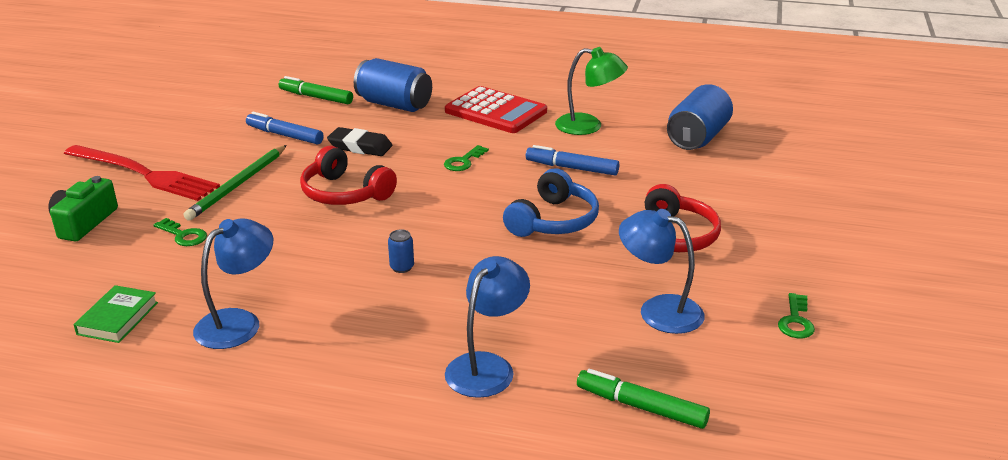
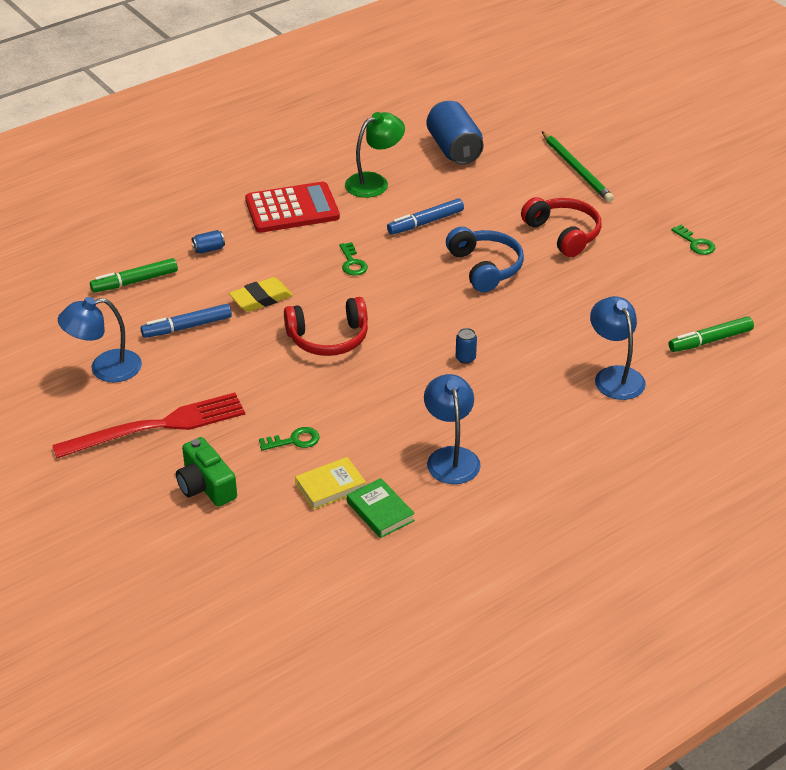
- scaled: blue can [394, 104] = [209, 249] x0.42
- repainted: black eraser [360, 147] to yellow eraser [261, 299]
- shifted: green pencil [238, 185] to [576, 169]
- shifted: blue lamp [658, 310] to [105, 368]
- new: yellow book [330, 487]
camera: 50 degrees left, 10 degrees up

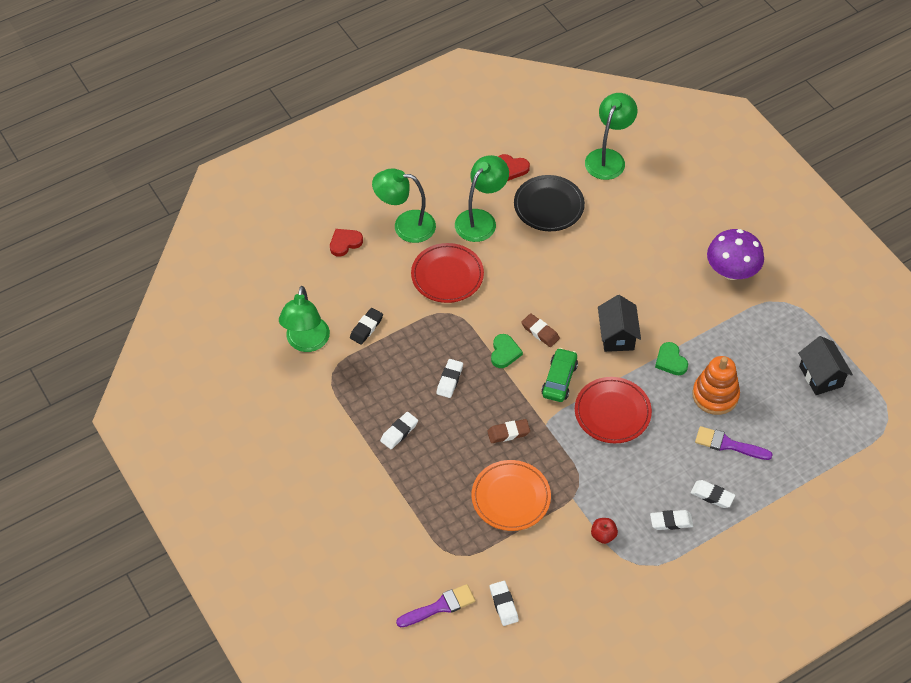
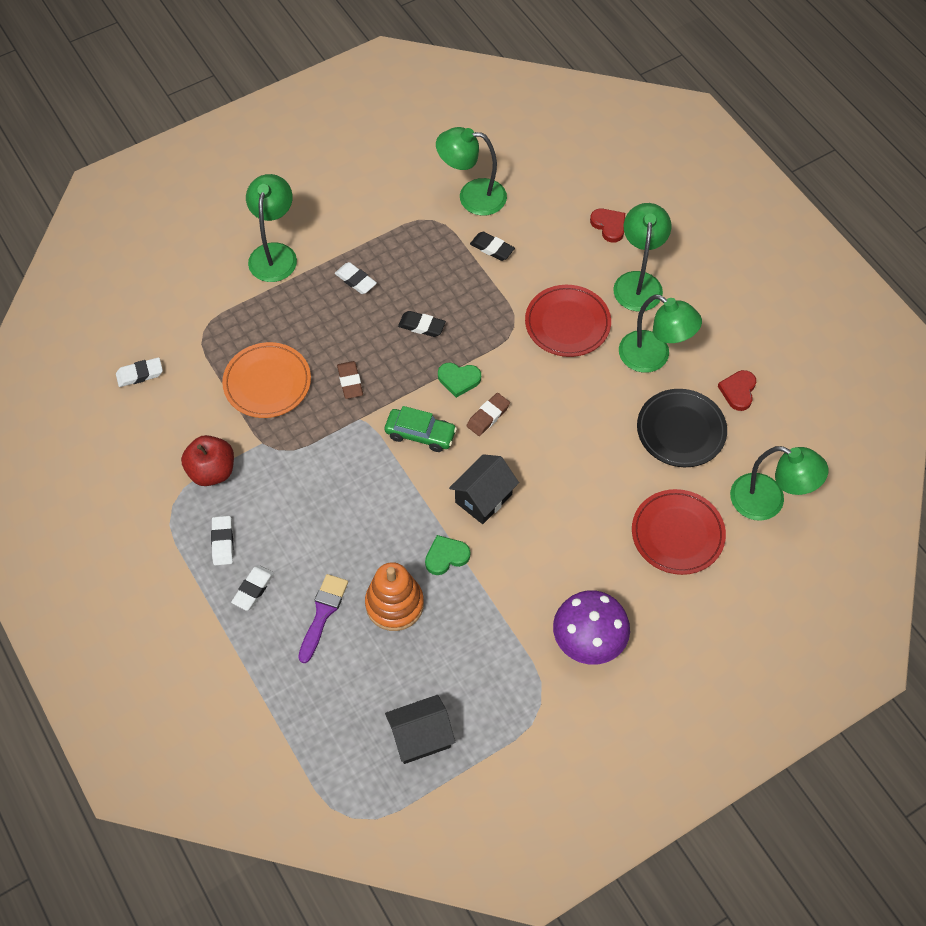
- rotated: black house [617, 336] = [483, 498] 45 degrees counterclockwise
- repainted: white eraser [449, 380] to black eraser [421, 326]
- shifted: red plate [612, 412] to [677, 534]
- scaled: red apple [603, 535] = [212, 471] x1.72
- gone: purple brush [440, 606]
- new: green lamp [274, 253]
camera: 90 degrees right, 5 degrees up

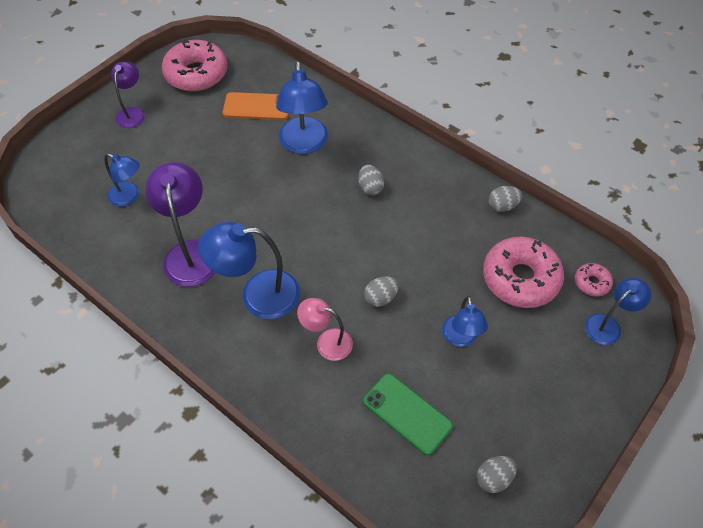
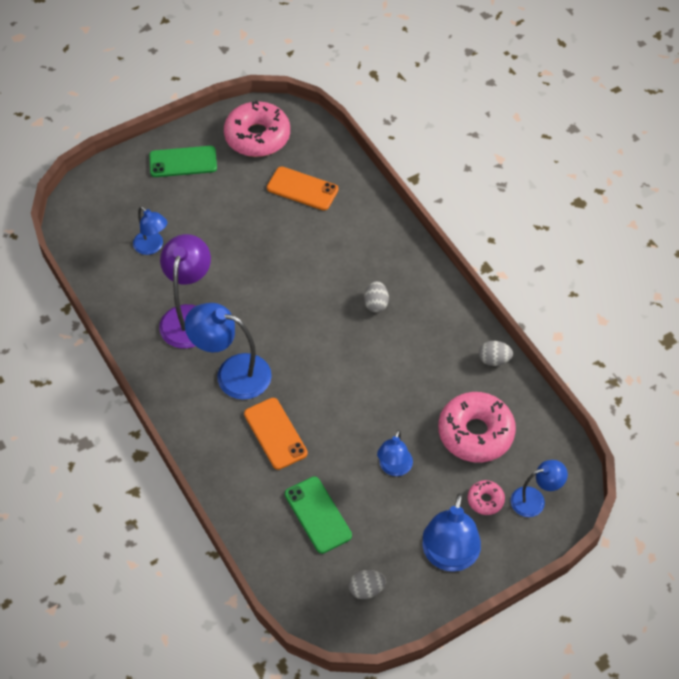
- shifted: blue lamp [304, 144] to [449, 557]
- swapped: purple lamp [133, 113] to green phone [183, 162]
- shifted: pink donut [591, 283] to [485, 500]
- gone: grey egg [380, 298]
- swapped: pink lamp [327, 342] to orange phone [275, 433]
camera: 20 degrees right, 0 degrees up

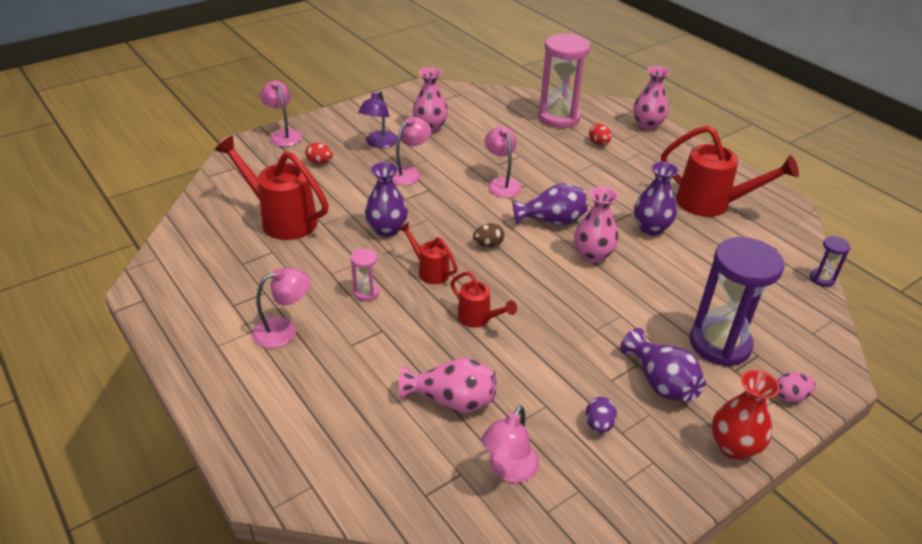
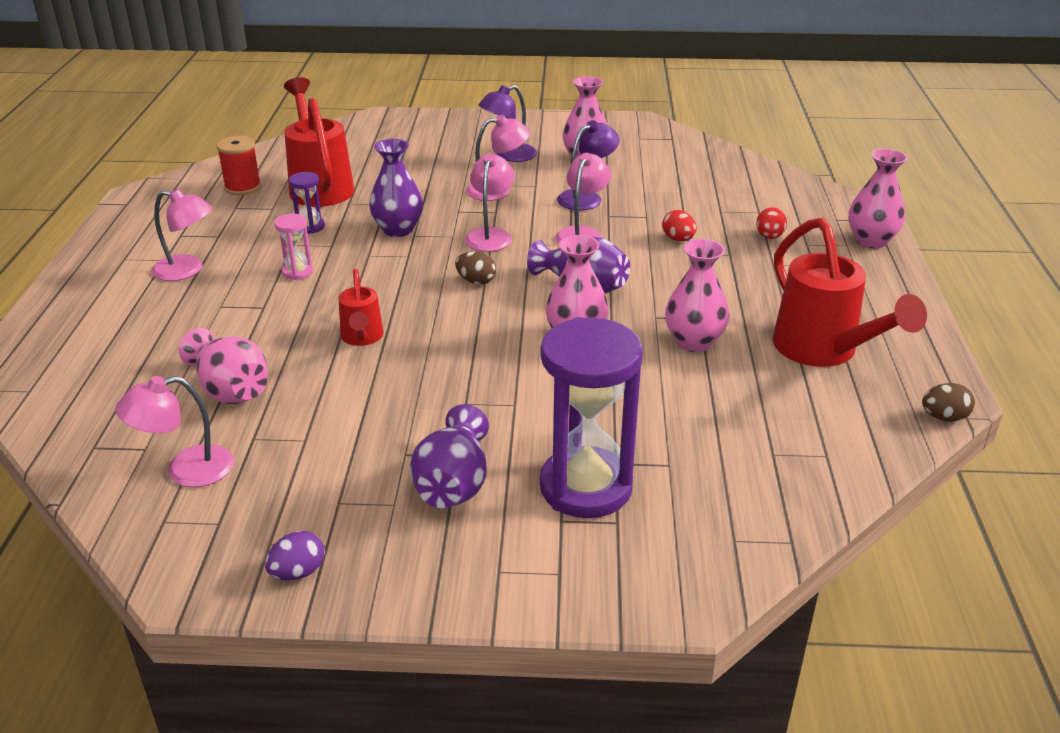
- gone: pink hourglass [558, 118]
- shifted: pink lamp [283, 135] to [490, 235]
- shifted: red egg [319, 162] to [678, 239]
- repainted: purple vase [651, 228] to pink vase [694, 342]
- gone: red watering can [430, 271]
- shifted: purple hourglass [822, 279] to [310, 227]
- gone: red vase [734, 447]
- gone: pink egg [790, 396]
- shifted: purple egg [598, 425] to [298, 572]
- new: purple lamp [586, 197]
- new: red spool [243, 187]
- new: brown egg [944, 417]
camera: 40 degrees right, 5 degrees down

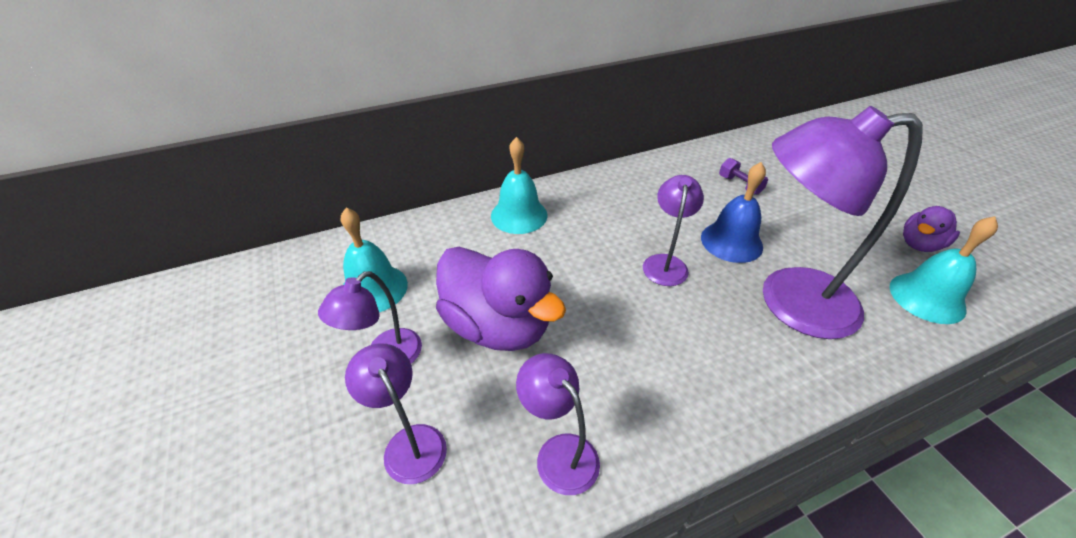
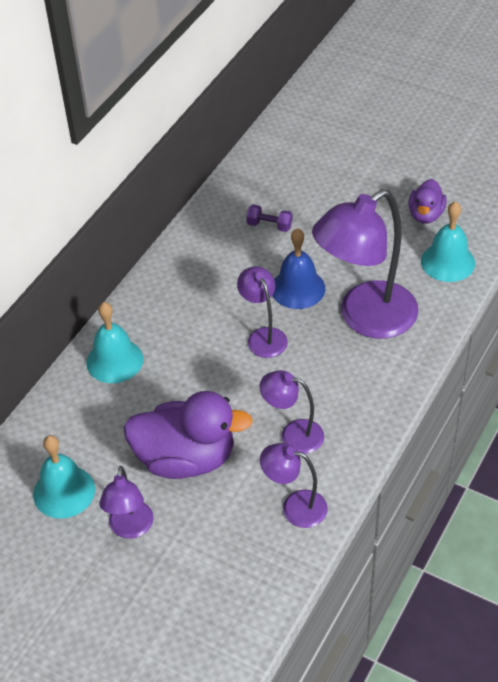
- shifted: purple lamp [409, 442] to [293, 434]
camera: 35 degrees left, 5 degrees up

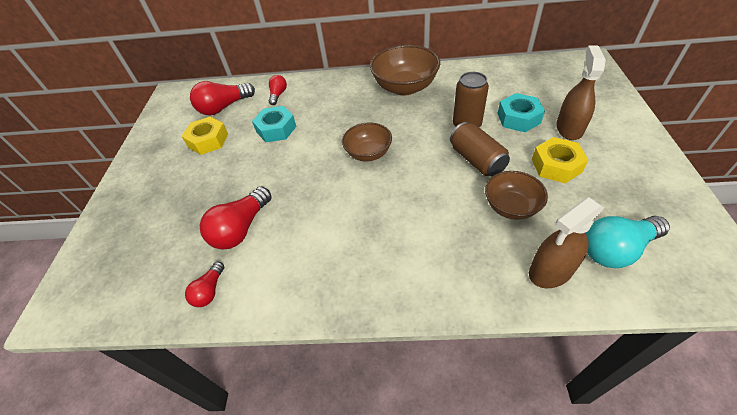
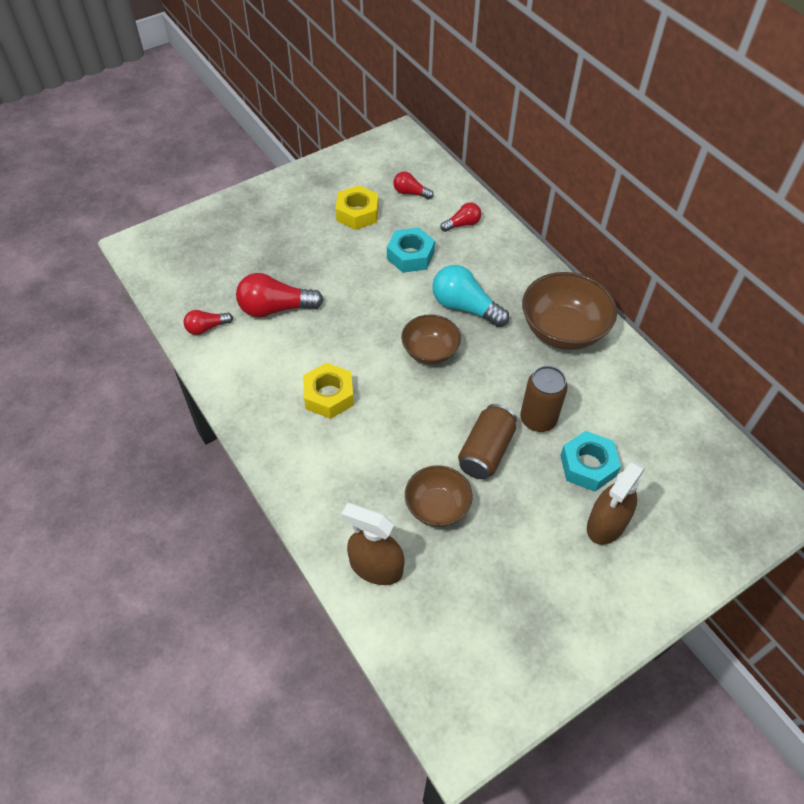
- rotated: brown spray bottle [569, 128] = [606, 524] 150 degrees clockwise
- scaled: red light bulb [224, 107] = [410, 193] x0.56
- shifted: yellow nut [556, 165] to [329, 395]
- shifted: turquoise light bulb [616, 249] to [465, 307]
camera: 50 degrees right, 5 degrees up

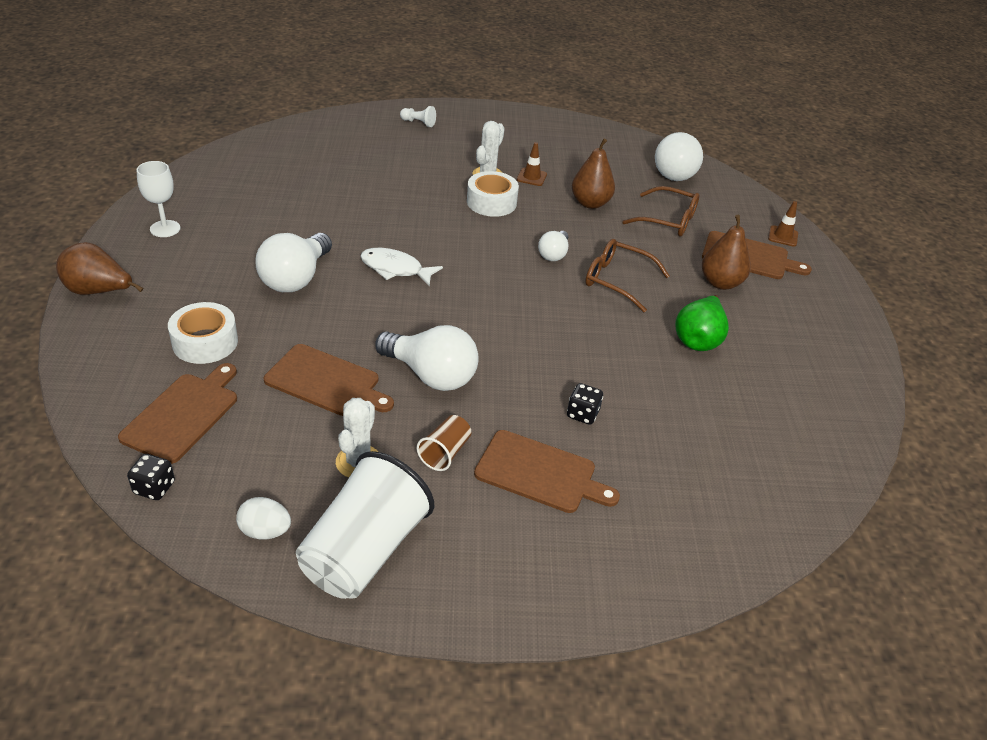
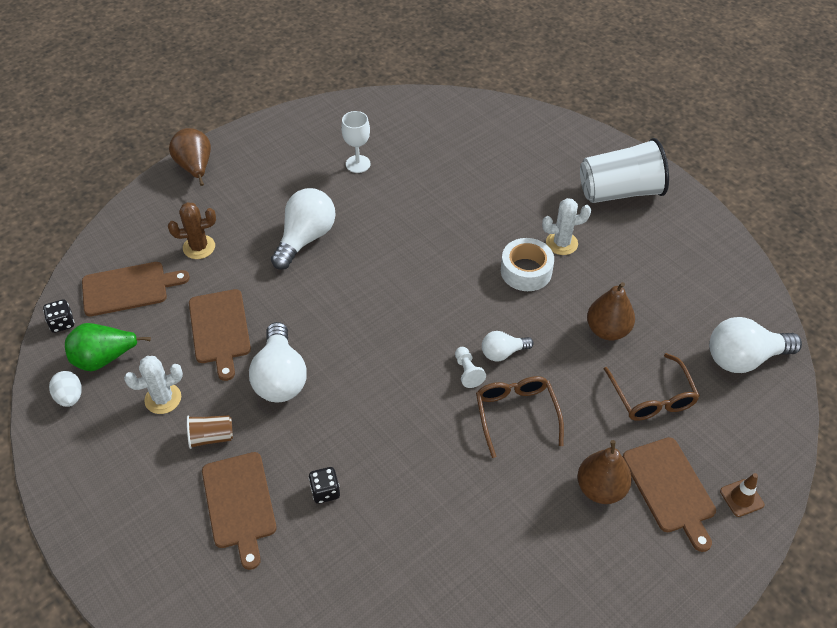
- shifted: white pawn [418, 123] to [467, 372]
- gone: brown traffic cone [531, 177]
- shifted: white goblet [165, 229] to [358, 164]
- rotated: white light bulb [296, 278] = [305, 238] 135 degrees clockwise
- gone: white fish [395, 269]
- shifted: green pear [698, 340] to [104, 359]
- swapped: white tape [205, 342] to brown cactus [199, 247]
- shifted: white cup [364, 551] to [620, 191]
camera: 55 degrees right, 10 degrees up

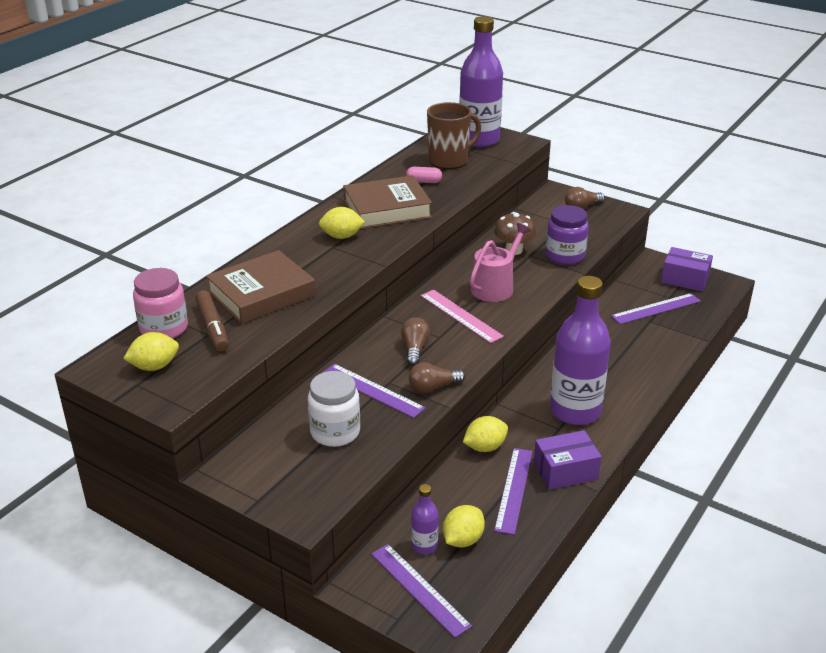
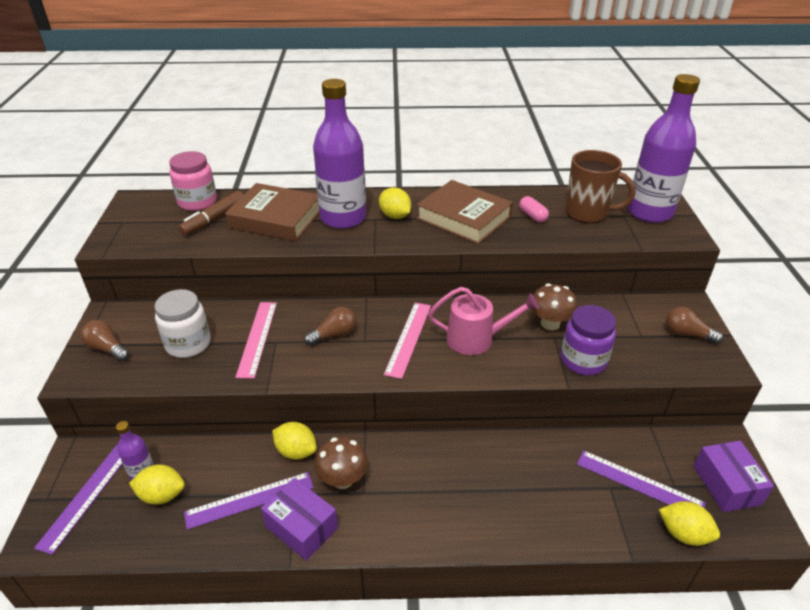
- shifted: purple bottle [575, 411] to [343, 218]
- shifted: yellow lemon [154, 366] to [683, 534]
- shifted: brown light bulb [433, 387] to [107, 349]
- repainted: purple ruler [372, 390] to pink ruler [257, 338]
- new: brown mushroom [343, 479]
camera: 55 degrees right, 5 degrees up

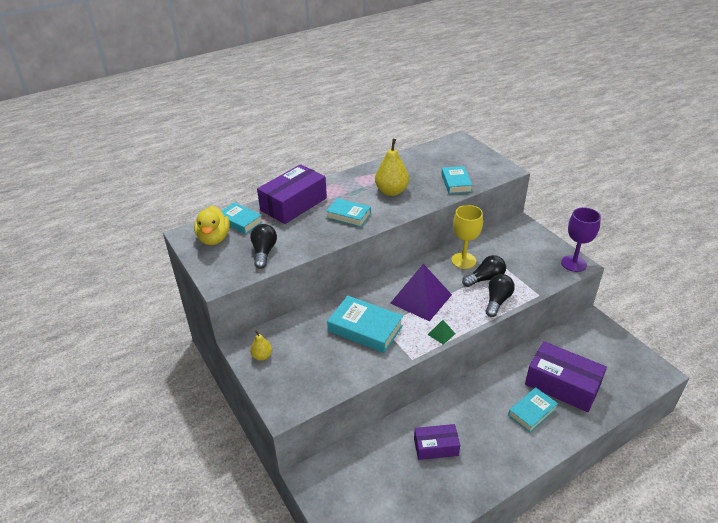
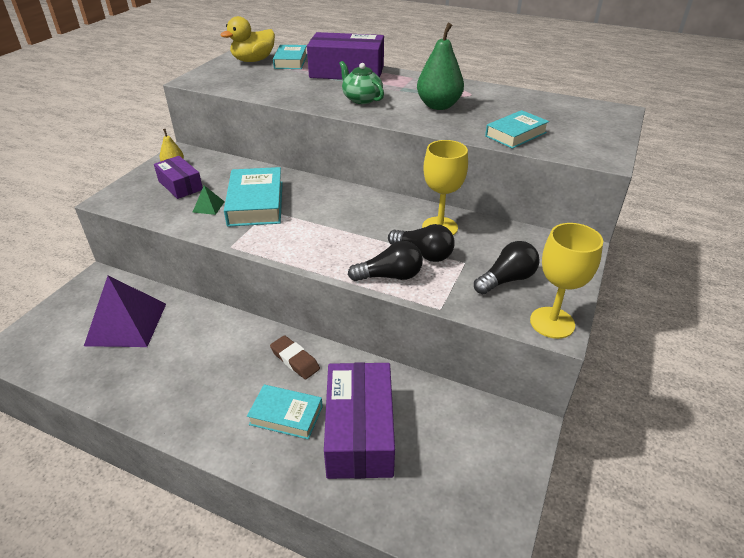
- repainted: yellow pear [391, 191] to green pear [438, 106]
- swapped: turquoise book [348, 216] to green teapot [361, 99]
- repainted: purple goblet [573, 263] to yellow goblet [552, 322]
- shifted: black light bulb [264, 252] to [507, 279]
- shifted: purple pyramid [421, 299] to [126, 324]
- shifted: green pyramid [441, 334] to [208, 206]
- shifted: purple box [436, 447] to [180, 185]
- new: brown eraser [295, 360]
camera: 55 degrees right, 0 degrees up

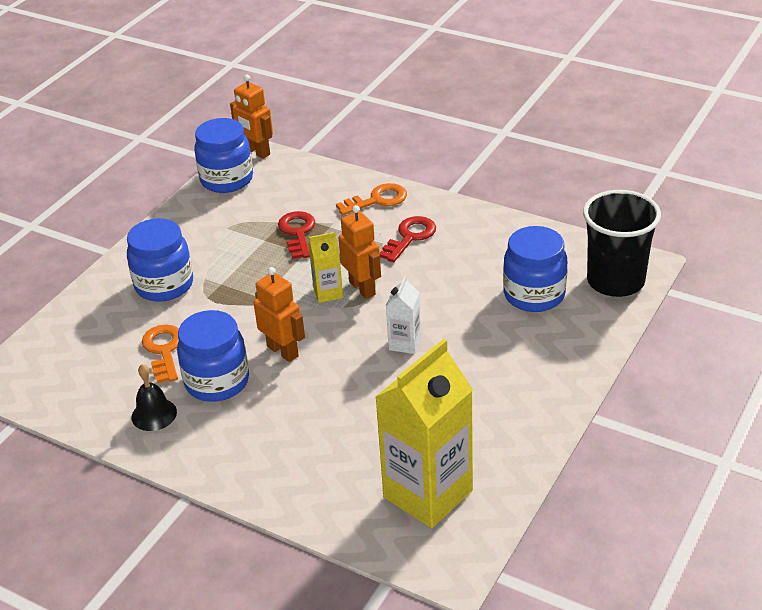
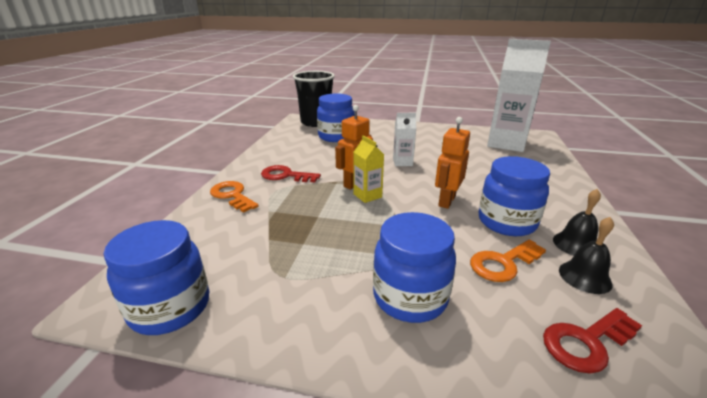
- gone: orange robot [256, 152]
- shifted: red key [297, 232] to [586, 342]
- repainted: yellow carton [428, 494] to white carton [506, 143]
- new: black bell [585, 277]
camera: 110 degrees left, 10 degrees down

